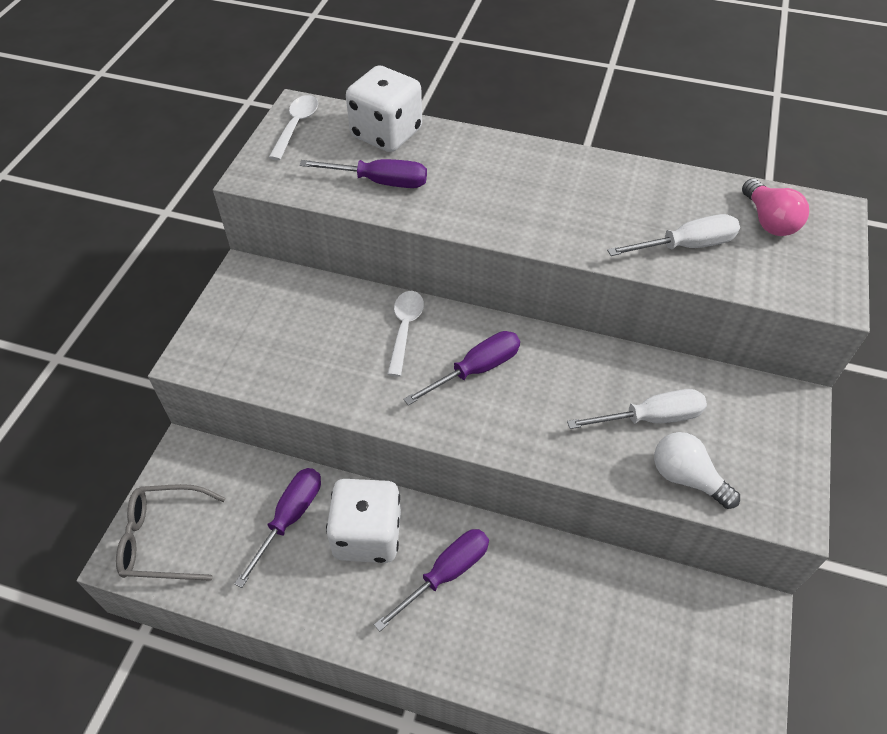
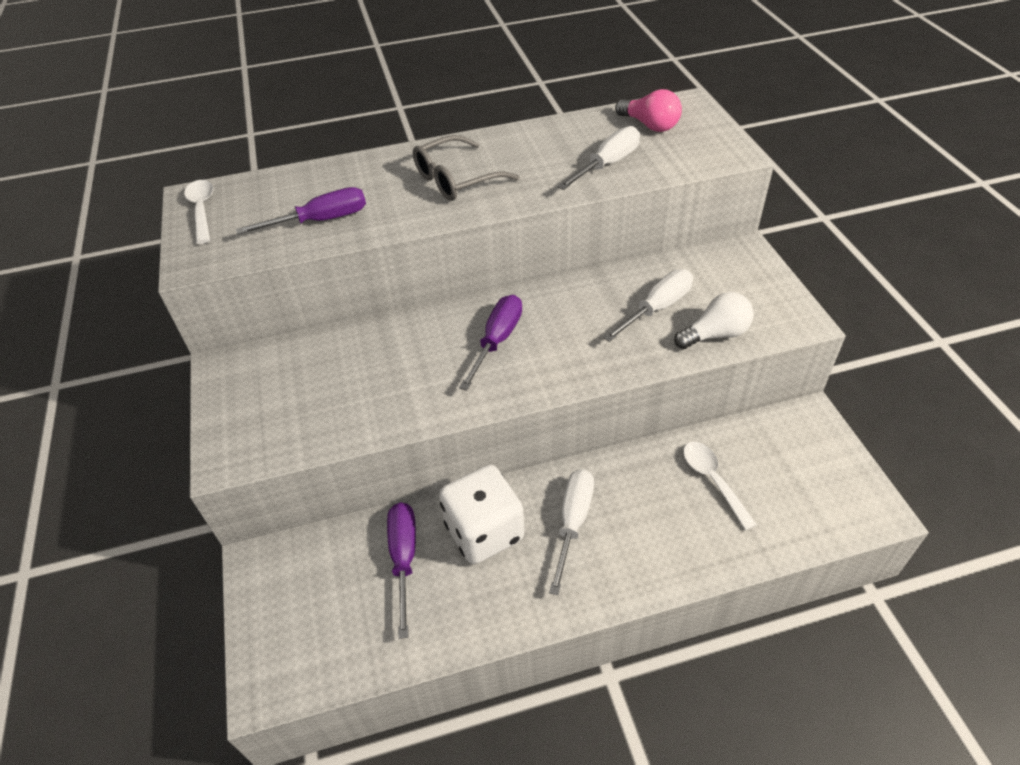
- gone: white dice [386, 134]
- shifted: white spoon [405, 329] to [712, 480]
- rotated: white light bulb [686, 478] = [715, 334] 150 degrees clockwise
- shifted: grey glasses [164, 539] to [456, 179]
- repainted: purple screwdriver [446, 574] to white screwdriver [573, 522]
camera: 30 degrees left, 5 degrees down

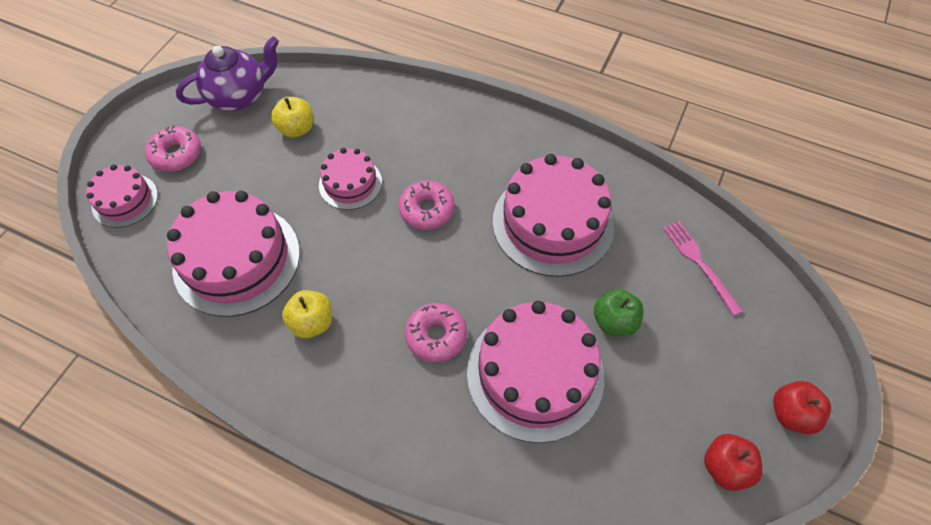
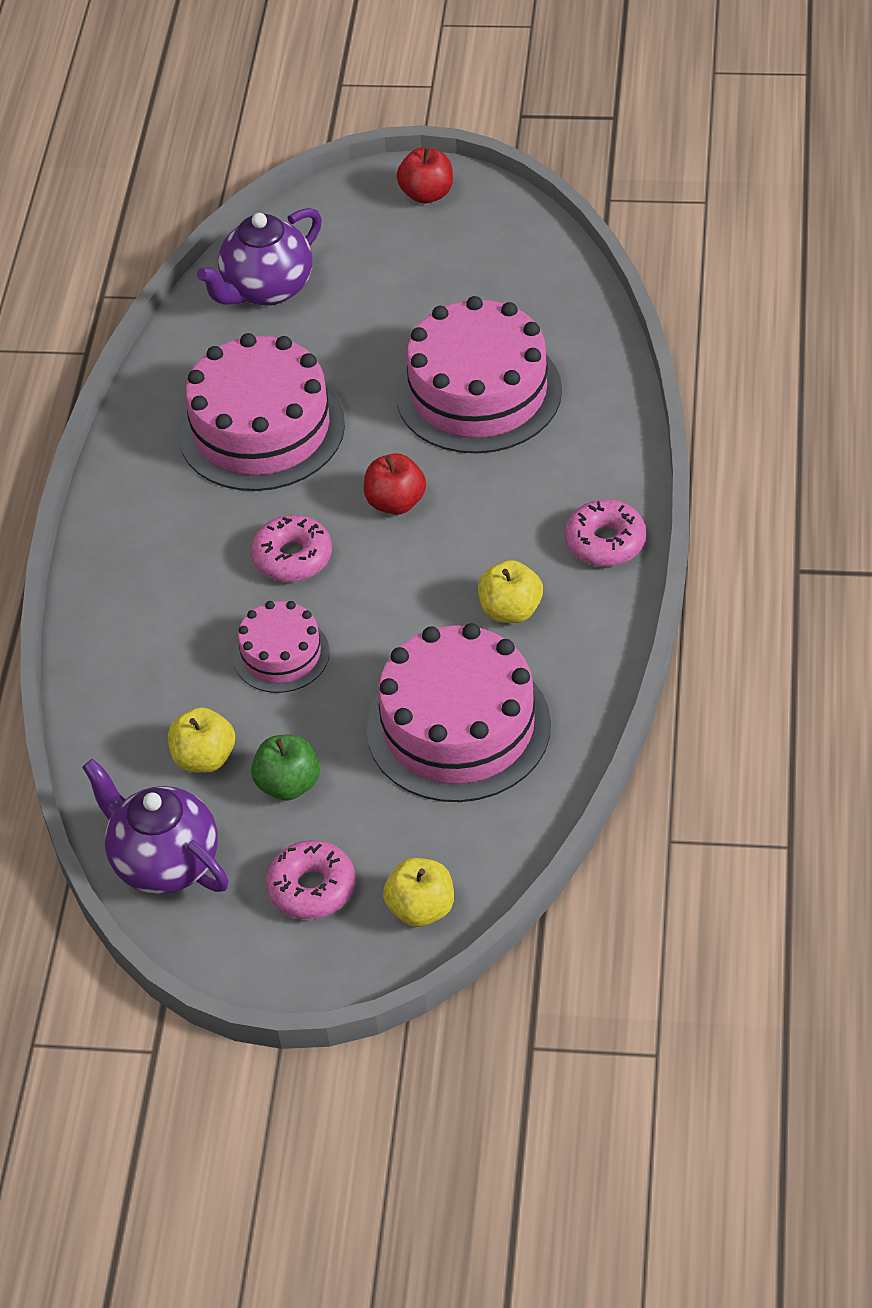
- swapped: pink cake [125, 200] to yellow apple [421, 909]
- swapped: pink fork [699, 263] to purple teapot [266, 289]
- shifted: green apple [614, 321] to [288, 784]
- shifted: pink donut [436, 336] to [605, 542]
- shifted: red apple [725, 467] to [396, 502]
camera: 105 degrees left, 10 degrees down

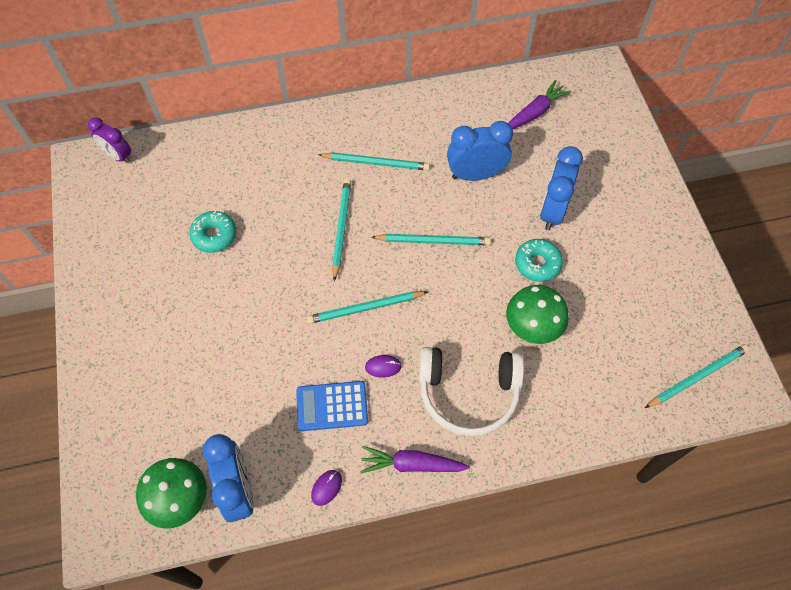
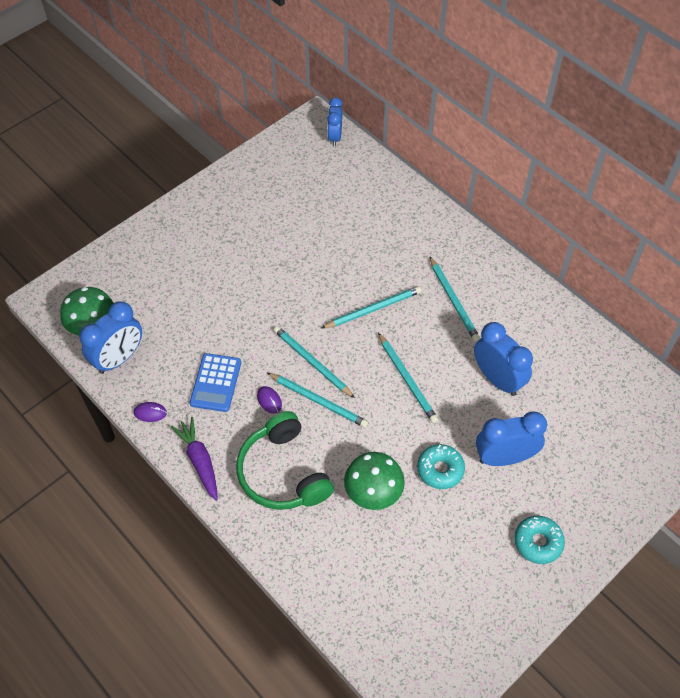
- gone: purple carrot [535, 112]
- repainted: purple clock [118, 156] to blue clock [335, 137]
- shifted: turquoise donut [214, 235] to [538, 542]
- shifted: turquoise pencil [697, 377] to [318, 401]
- repainted: white headphones [468, 393] to green headphones [283, 472]
- rotated: blue calculator [332, 406] = [216, 383] 135 degrees counterclockwise
camera: 60 degrees right, 5 degrees down

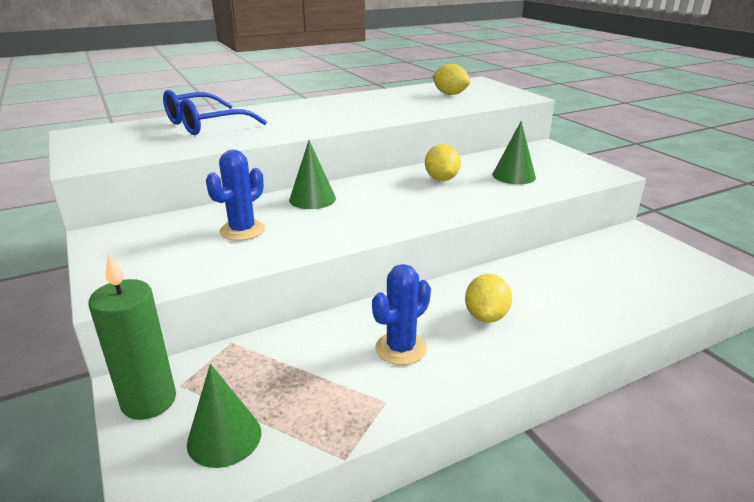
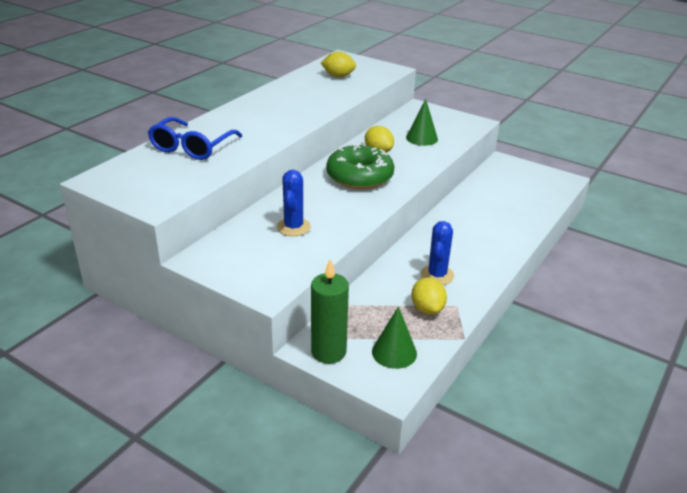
- gone: green cone [312, 199]
- shifted: yellow lemon [486, 316] to [427, 309]
- new: green donut [359, 177]
camera: 30 degrees left, 5 degrees up

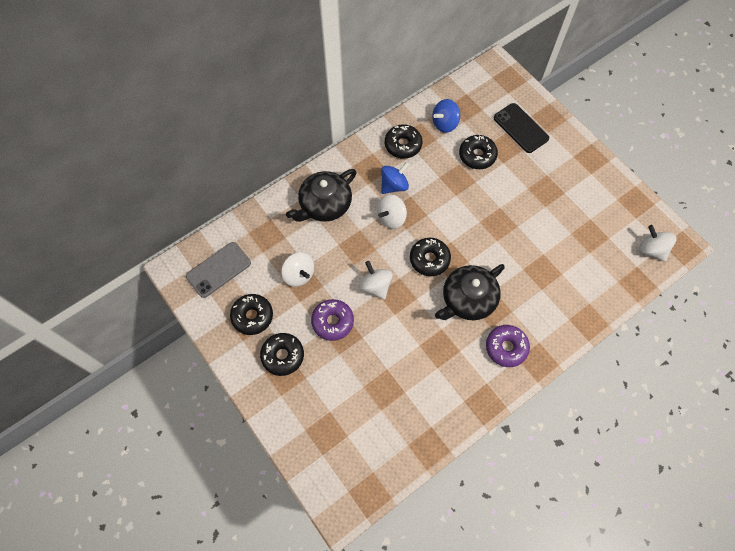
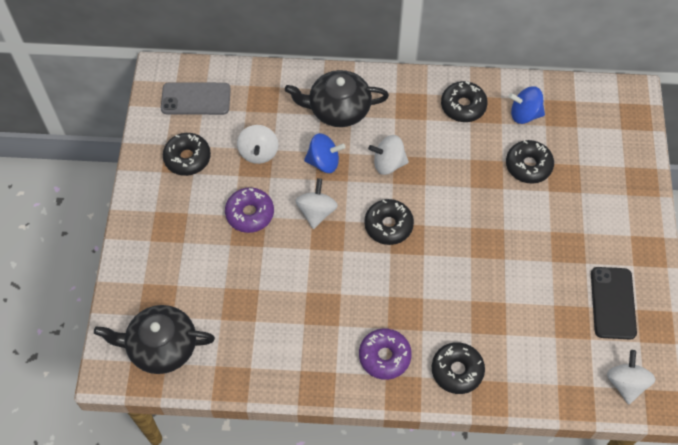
- shifted: black phone [520, 128] to [613, 303]
- shifted: blue spinning top [394, 185] to [324, 162]
- shifted: black teapot [468, 299] to [161, 346]
- shifted: black donut [283, 356] to [457, 370]
camera: 40 degrees right, 5 degrees down

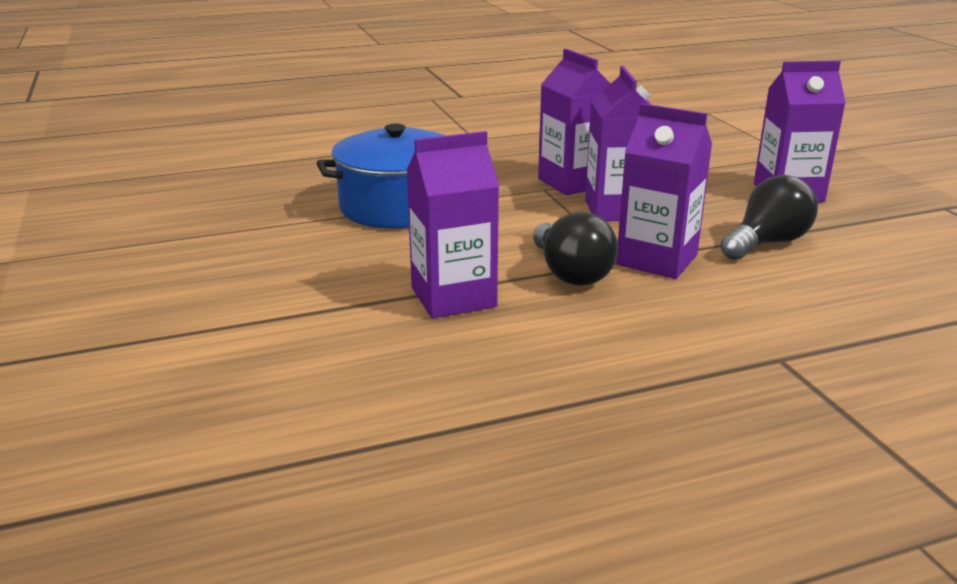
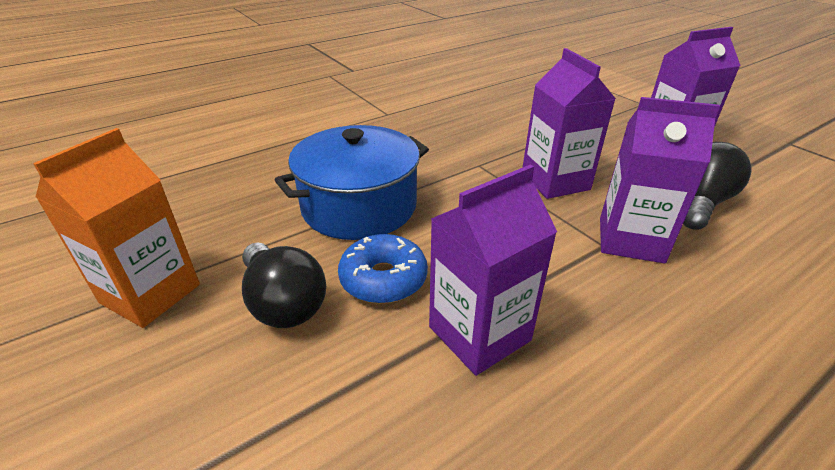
- gone: purple carton [573, 182]
- shifted: black light bulb [570, 273] to [283, 303]
- new: orange carton [150, 293]
- new: blue donut [383, 279]
camera: 15 degrees left, 10 degrees up

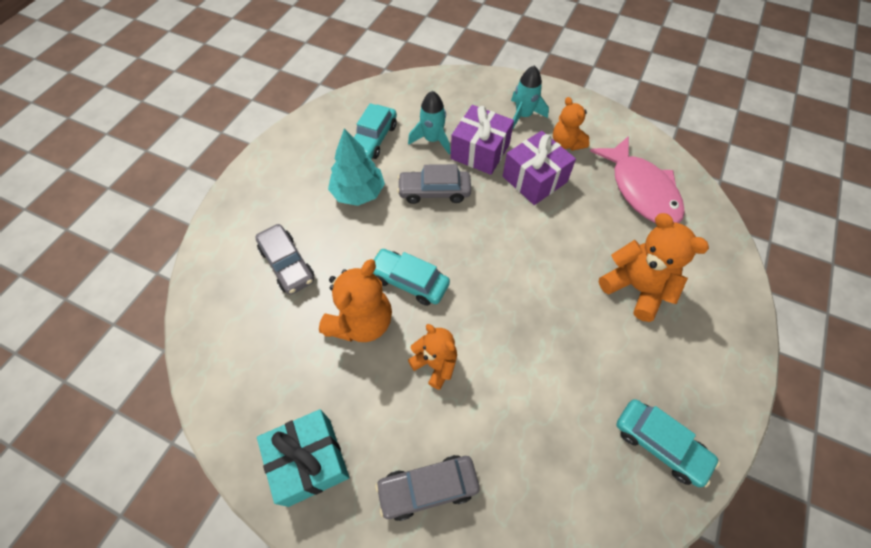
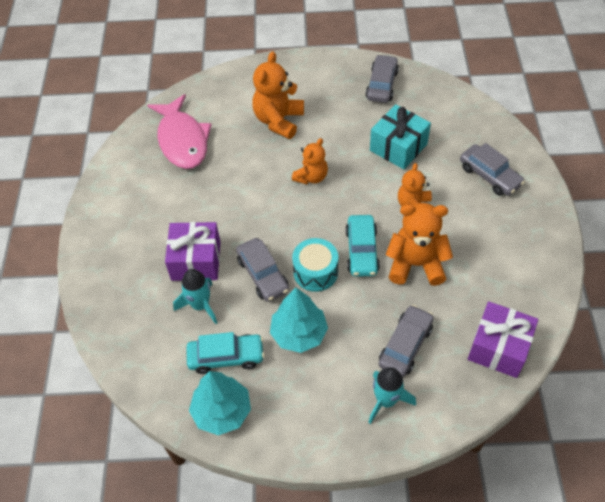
- shifted: turquoise rocket [523, 115] to [386, 400]
- shifted: orange teddy bear [566, 143] to [311, 177]
- shifted: purple gift [534, 179] to [498, 348]
- rotated: pink fish [641, 190] = [182, 140] 120 degrees clockwise
- repainted: turquoise car [660, 444] to grey car [382, 85]
- shifted: turquoise gift [310, 461] to [398, 147]
- new: turquoise drum [315, 272]
- new: turquoise tree [222, 411]
camera: 115 degrees left, 5 degrees down

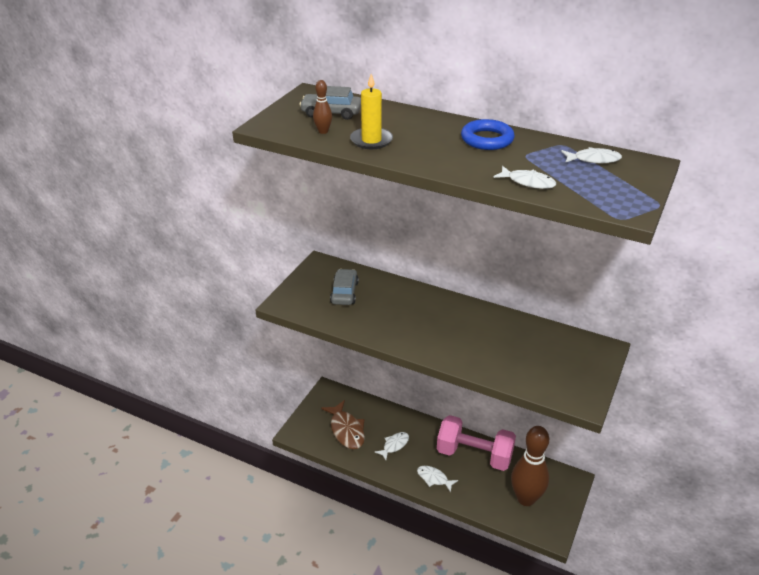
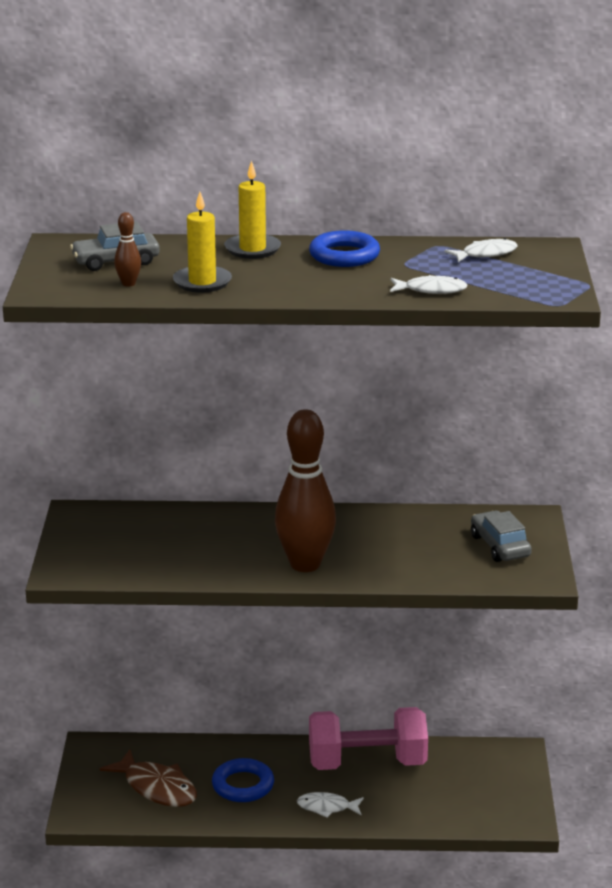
- shifted: grey car [344, 293] to [500, 546]
- shifted: brown bowling pin [526, 498] to [305, 564]
- swapped: white fish [394, 445] to blue ring [243, 785]
- new: yellow candle [252, 249]
camera: 25 degrees left, 10 degrees down

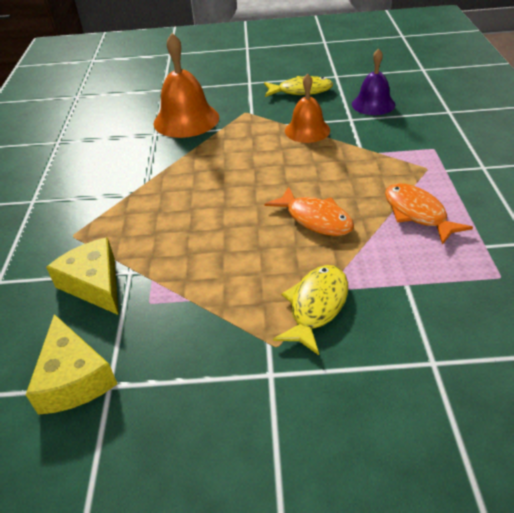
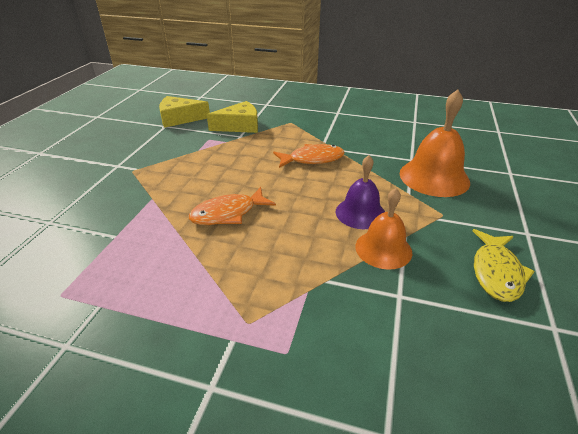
- shifted: purple bell [373, 104] to [360, 213]
- shifted: orange fish [417, 213] to [312, 159]
- gone: yellow fish [316, 306]
camera: 105 degrees right, 5 degrees down

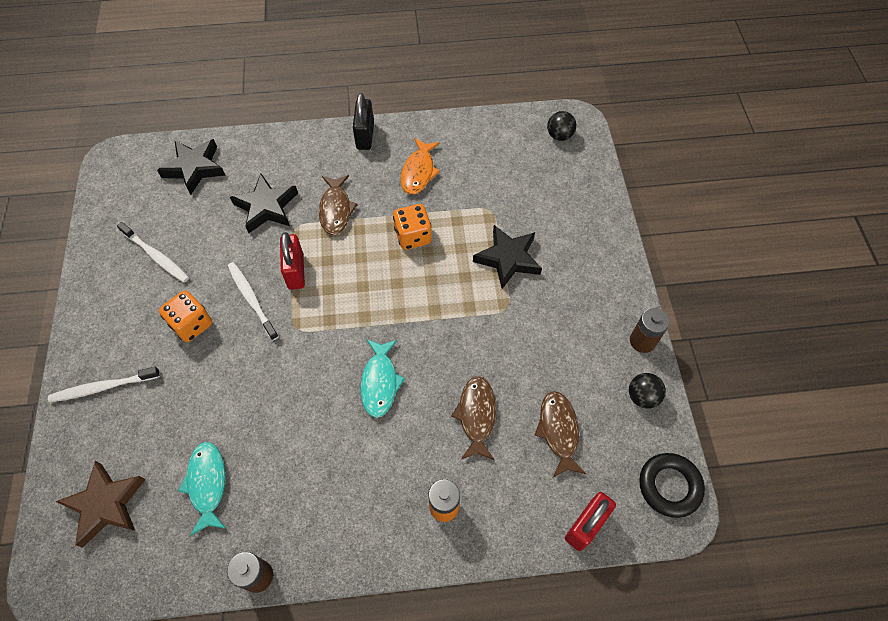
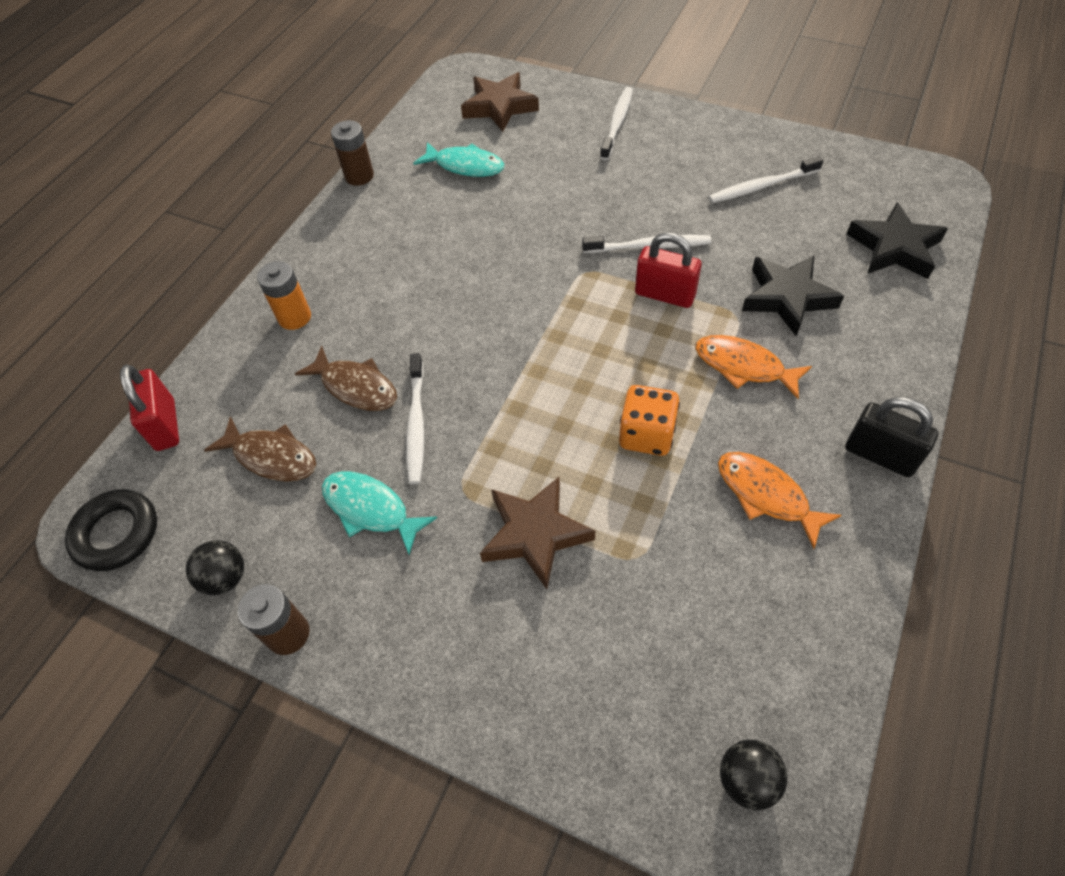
- repainted: brown fish [336, 210] to orange fish [743, 366]
- repainted: black star [508, 259] to brown star [535, 534]
- gone: orange dice [192, 324]
- shifted: turquoise fish [380, 382] to [371, 509]
- new: white toothbrush [416, 424]
camera: 125 degrees right, 5 degrees down

